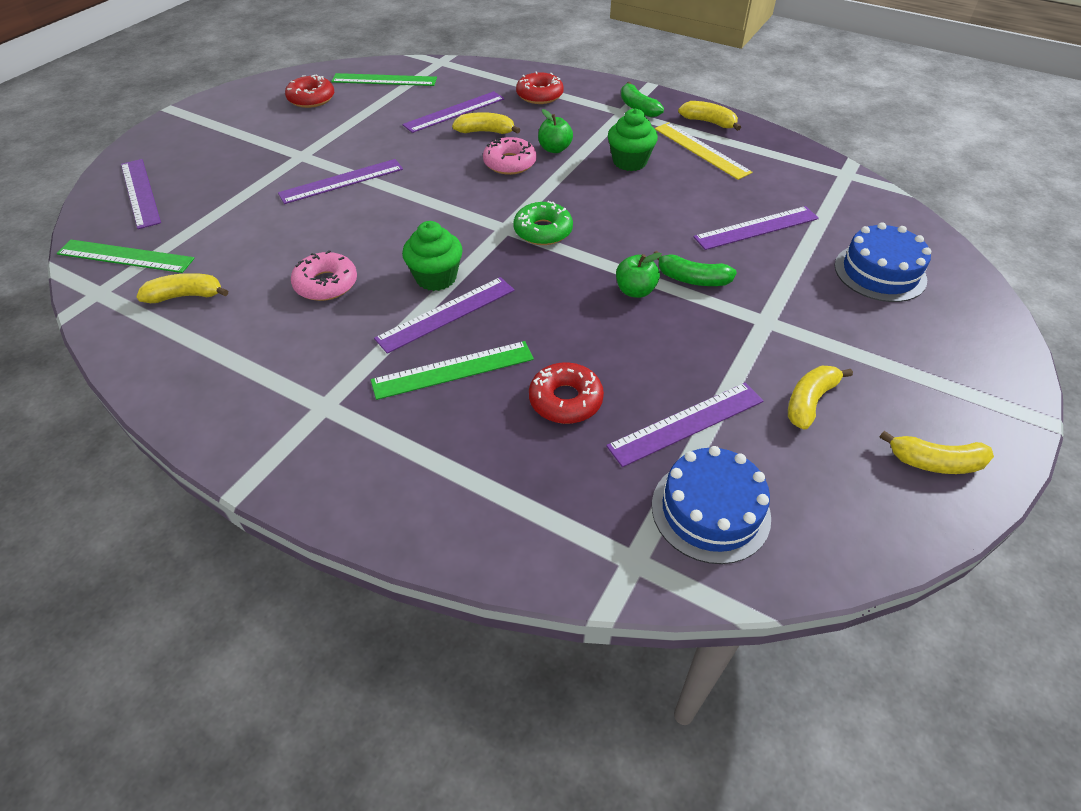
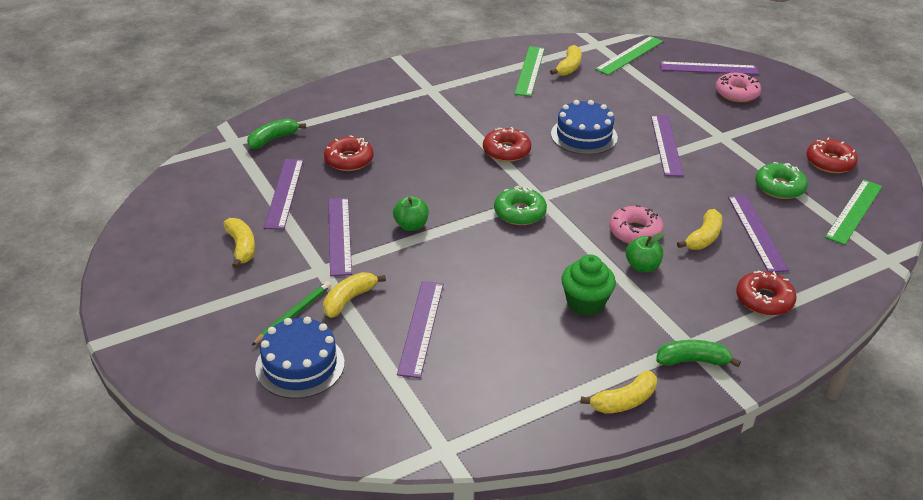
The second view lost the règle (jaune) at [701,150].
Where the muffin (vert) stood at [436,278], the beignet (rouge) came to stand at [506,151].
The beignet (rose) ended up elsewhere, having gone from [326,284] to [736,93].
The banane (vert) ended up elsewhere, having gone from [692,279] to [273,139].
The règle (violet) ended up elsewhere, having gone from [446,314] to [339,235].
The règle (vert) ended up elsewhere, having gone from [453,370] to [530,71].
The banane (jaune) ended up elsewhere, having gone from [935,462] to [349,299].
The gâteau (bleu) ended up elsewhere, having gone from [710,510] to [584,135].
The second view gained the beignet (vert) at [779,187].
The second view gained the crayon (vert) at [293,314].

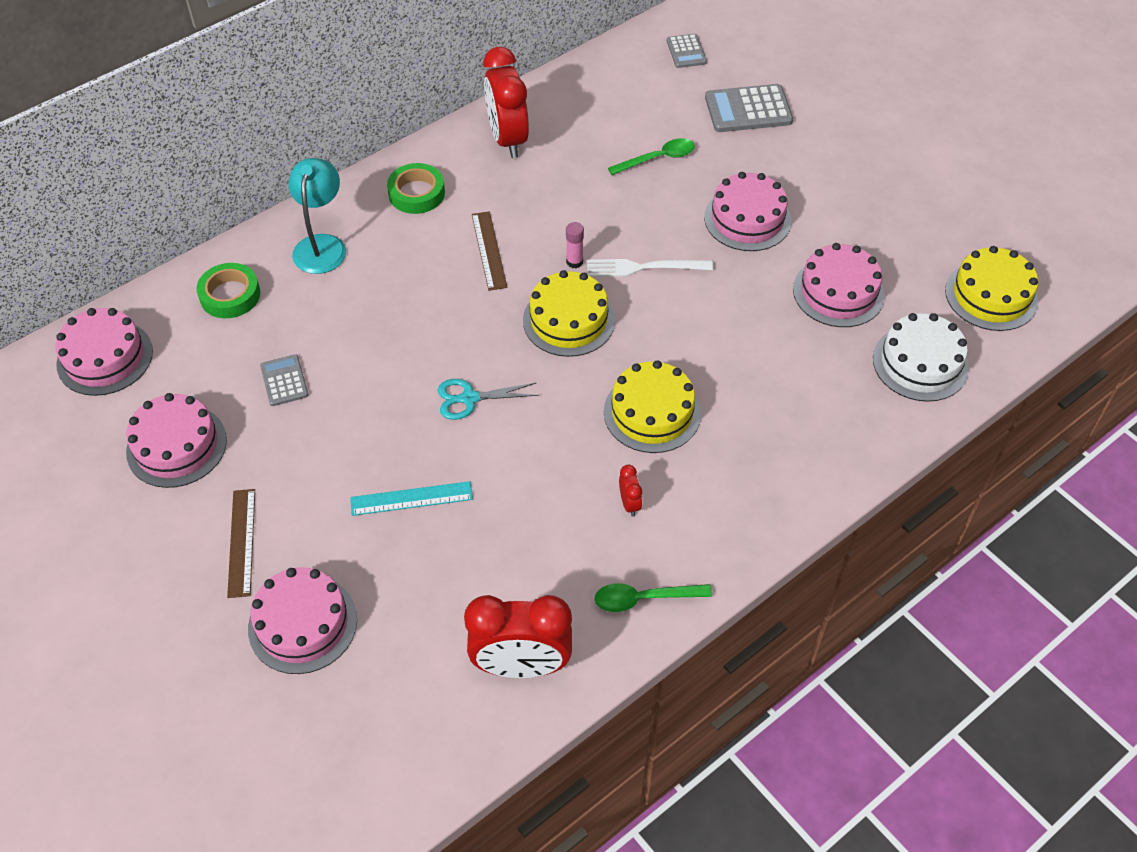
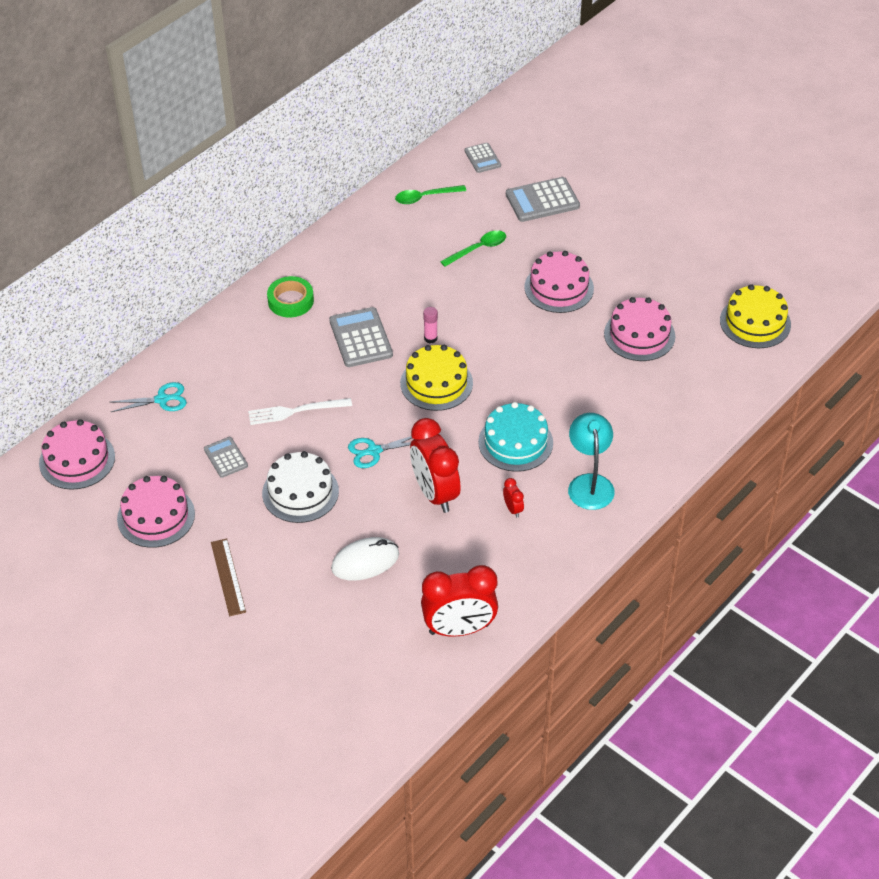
The réveil (rouge) ended up elsewhere, having gone from [508,139] to [435,493].
The lampe (turquoise) ended up elsewhere, having gone from [322,245] to [589,483].
Where the règle (marron) stood at [489,250], the calculatrice (gris) came to stand at [360,338].
The fourchette (blanc) ended up elsewhere, having gone from [644,267] to [296,411].
Where the ruban adhésif (vert) stood at [230,295], the ciseaux (turquoise) came to stand at [162,399].
The gâteau (blanc) ended up elsewhere, having gone from [920,363] to [300,492].
What was the gâteau (jaune) at [652,412] turned into the gâteau (turquoise) at [515,442].
The second view lost the règle (turquoise) at [411,498].
The second view lost the gâteau (rose) at [302,624].
The cuillère (vert) ended up elsewhere, having gone from [644,598] to [425,197].
The second view gained the souris (blanc) at [365,561].

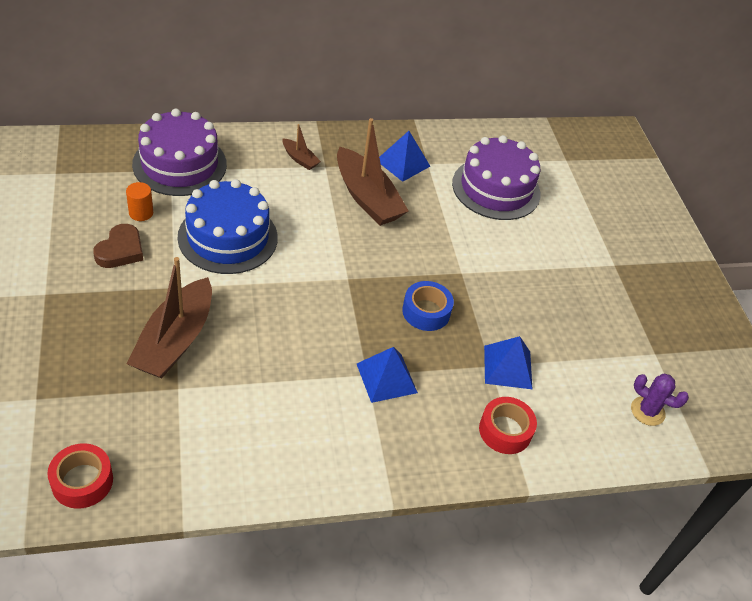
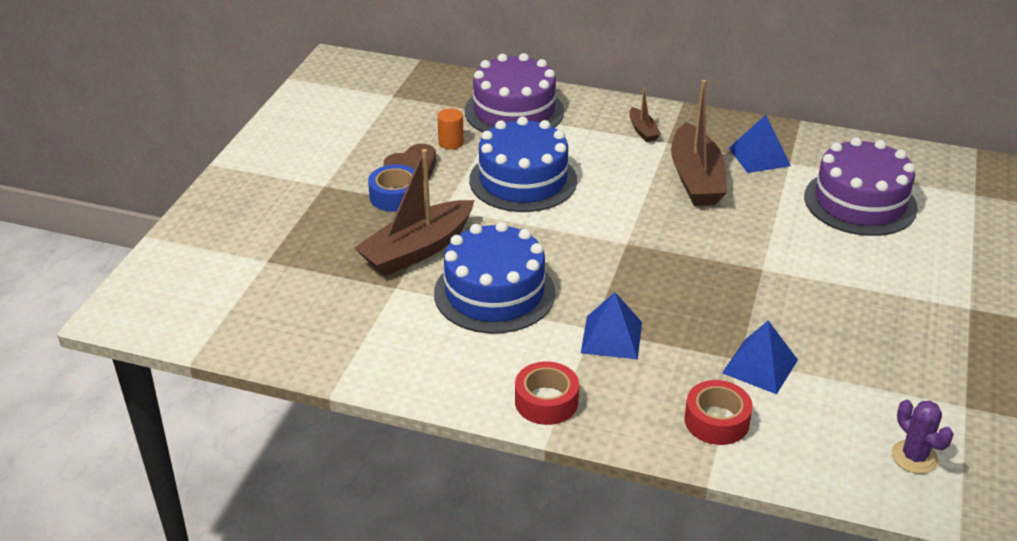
The ruban adhésif (bleu) ended up elsewhere, having gone from [426,312] to [395,196].
The ruban adhésif (rouge) ended up elsewhere, having gone from [82,481] to [546,401].
The second view gained the gâteau (bleu) at [494,293].

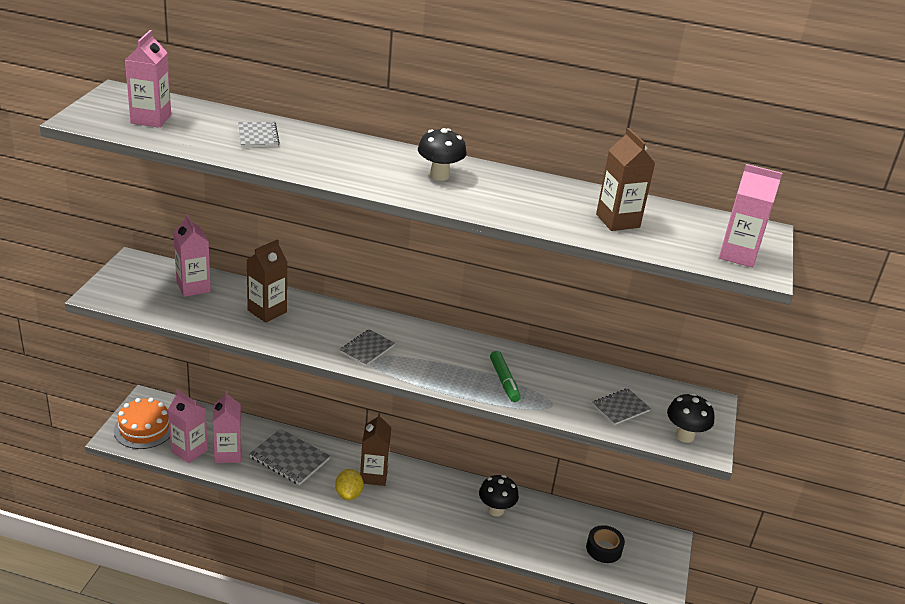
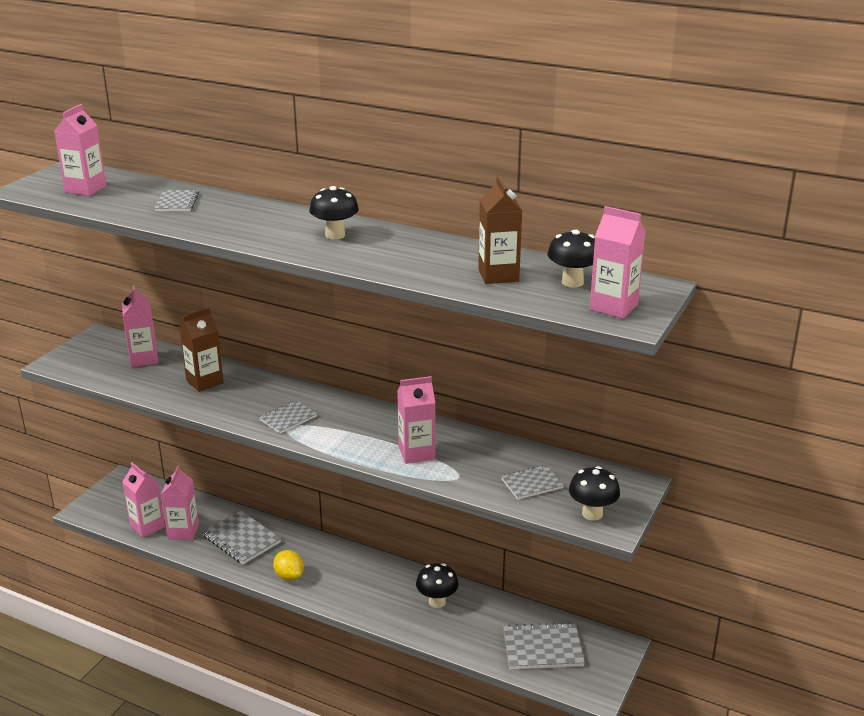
Where the feutre (vert) stood at [504,381], the brique de lait (rose) came to stand at [416,453].
The second view lost the gâteau (orange) at [144,428].
The second view lost the brique de lait (marron) at [373,475].
The citron (jaune) at [348,494] ended up facing another way, 45 degrees counterclockwise from before.
Where the ruban adhésif (noir) stood at [604,549], the carnet (gris) came to stand at [542,648].
The second view gained the champignon (noir) at [572,282].

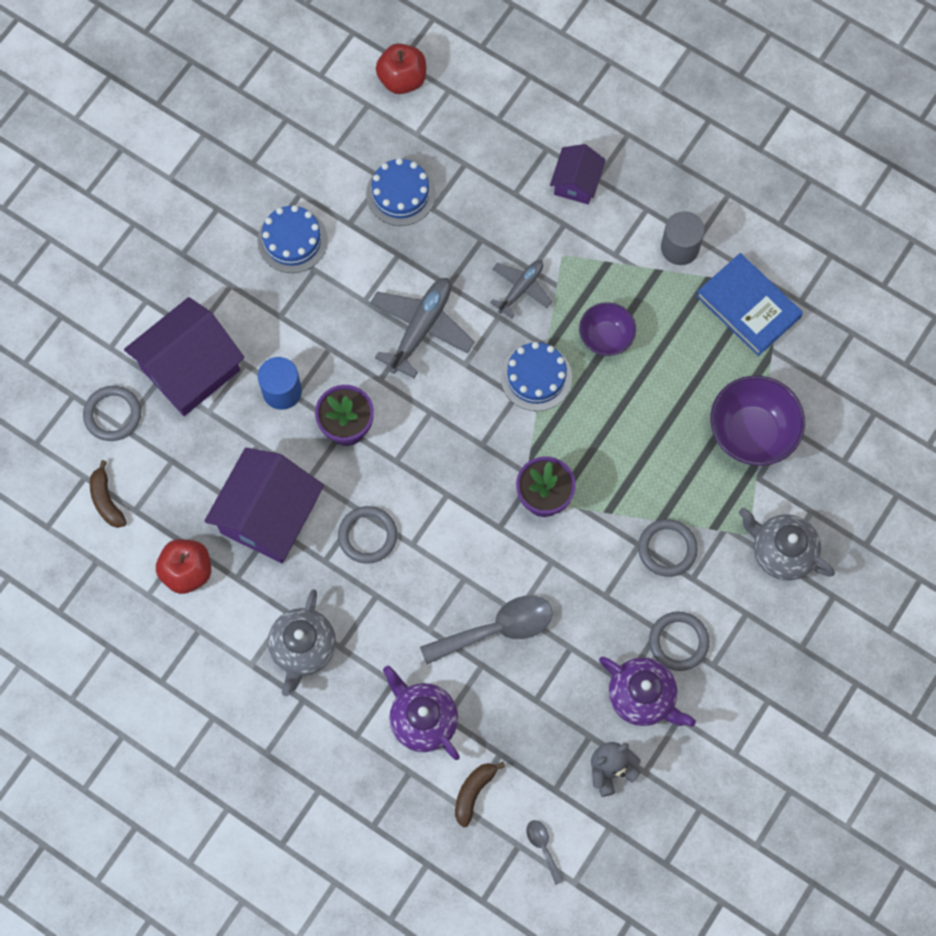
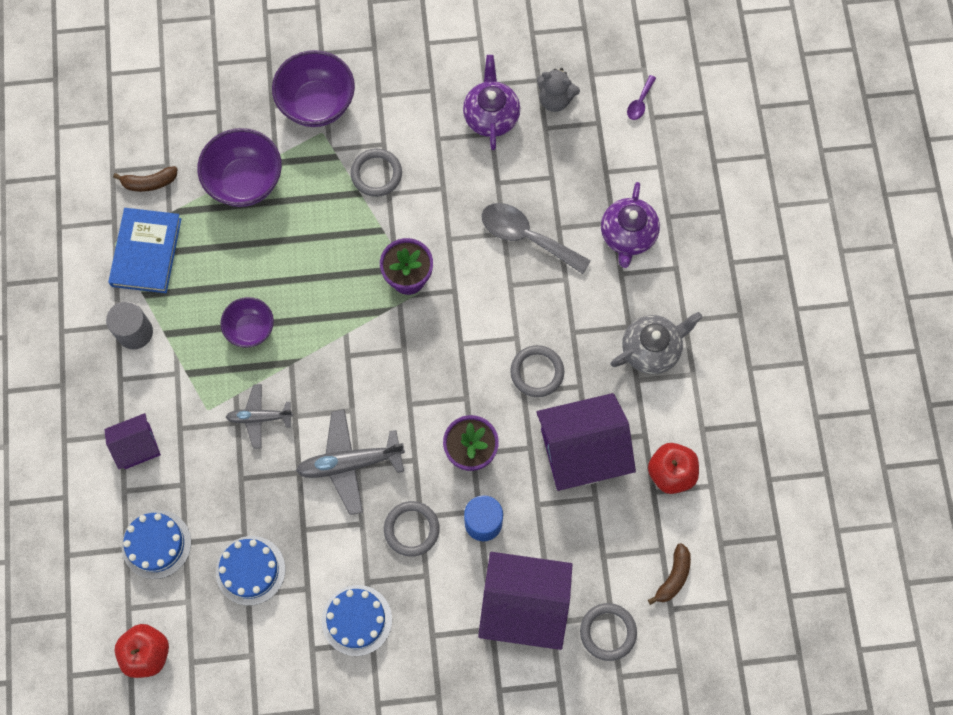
The gâteau (bleu) ended up elsewhere, having gone from [536,377] to [156,544].
Where the théière (gris) stood at [781,551], the bol (violet) came to stand at [317,104].
The anneau (gris) ended up elsewhere, having gone from [678,642] to [411,529].
The banane (marron) ended up elsewhere, having gone from [473,792] to [149,183].
What was the cuillère (gris) at [543,847] turned into the cuillère (violet) at [640,102].

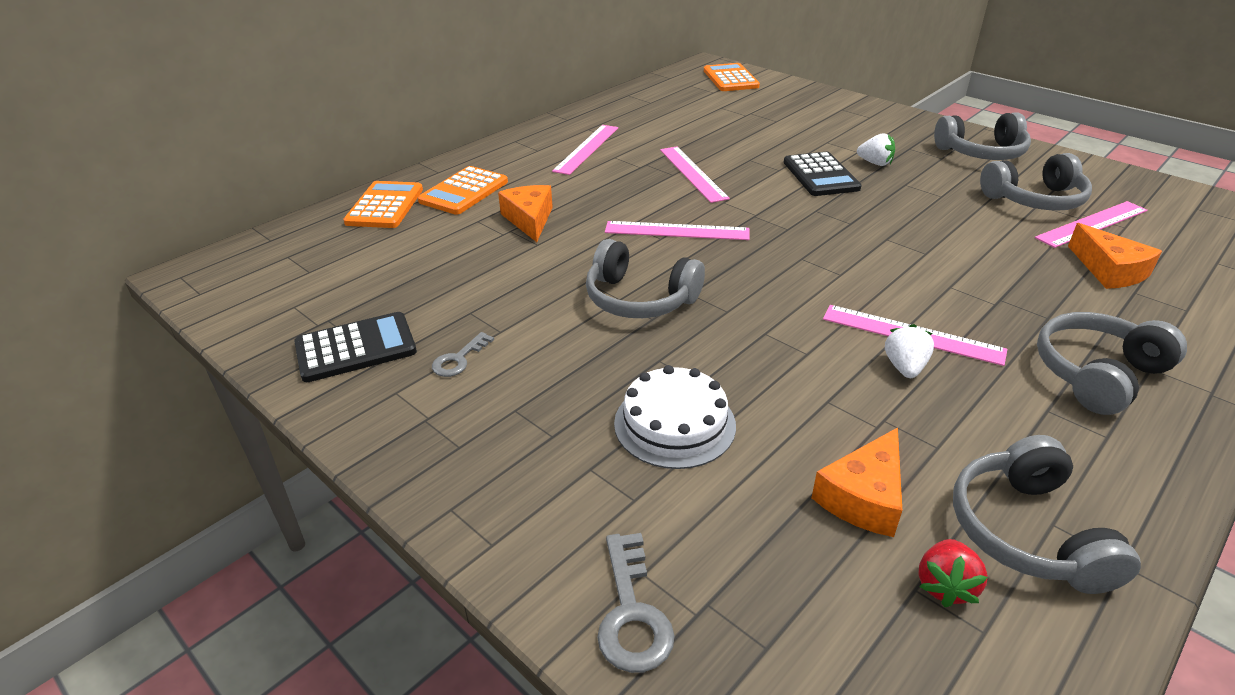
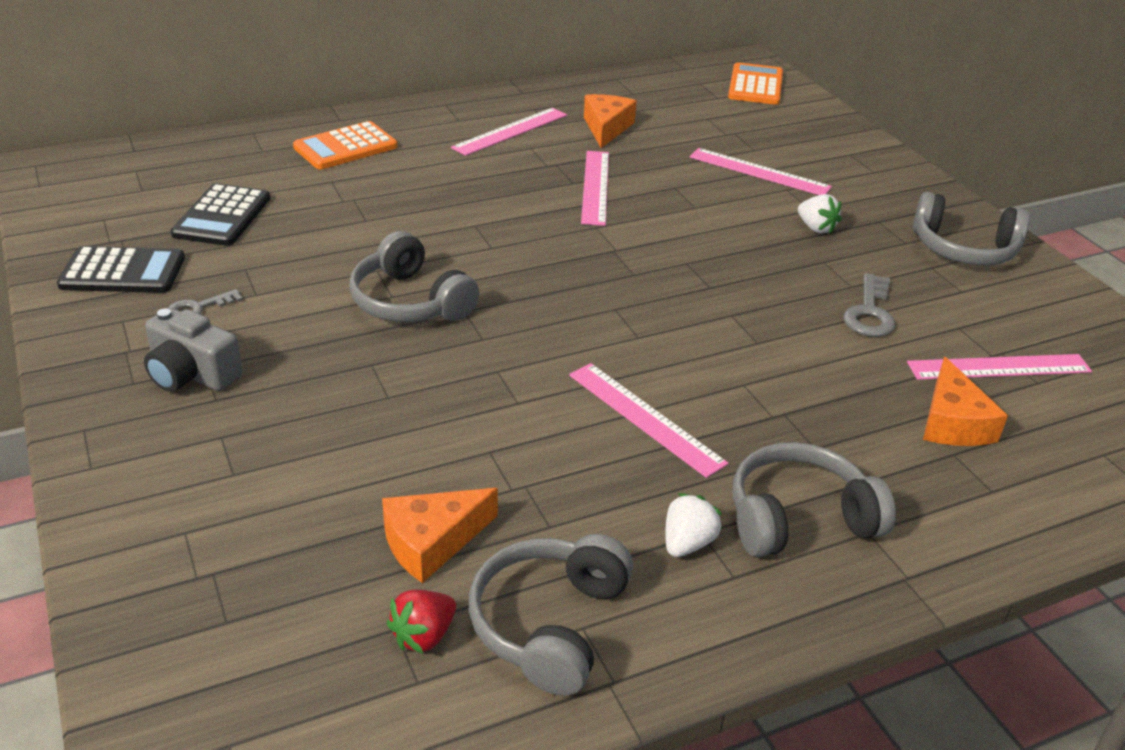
The calculatrice (noir) ended up elsewhere, having gone from [820,175] to [222,216].
The second view lost the casque audio (gris) at [1035,200].
The second view lost the calculatrice (orange) at [385,206].
The fromage (orange) ended up elsewhere, having gone from [529,219] to [606,128].
The règle (rose) ended up elsewhere, having gone from [677,231] to [759,172].
The fraise (blanc) ended up elsewhere, having gone from [904,367] to [687,543].
The second view lost the gâteau (blanc) at [674,424].
The clé (gris) ended up elsewhere, having gone from [632,613] to [869,313].
The second view gained the appareil photo (gris) at [191,374].

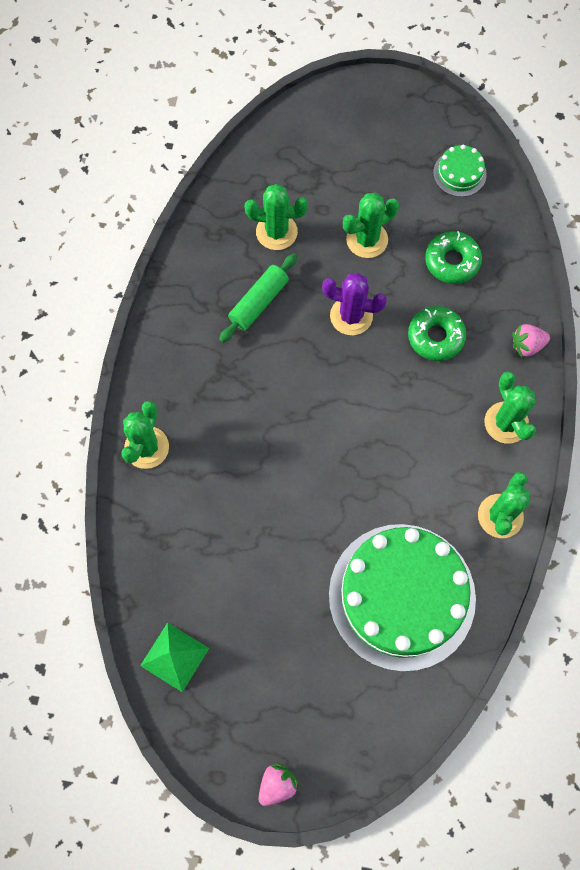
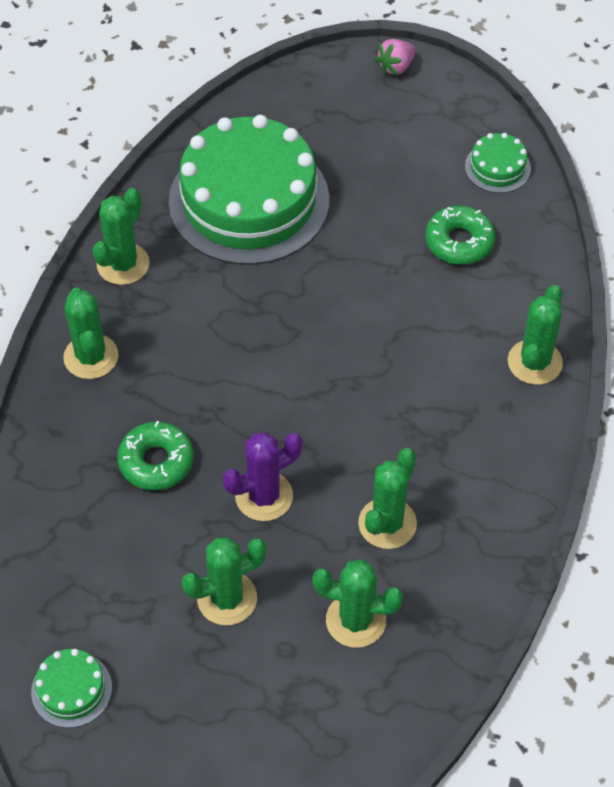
The beignet (vert) ended up elsewhere, having gone from [452,261] to [459,242].
Where the rouleau à pâtisserie (vert) stood at [259,302], the cactus (vert) came to stand at [387,523].
The cactus (violet) at [351,316] ended up facing another way, 45 degrees counterclockwise from before.
The second view lost the fraise (rose) at [527,345].
Where the pyramide (vert) stood at [174,657], the gâteau (vert) came to stand at [497,167].

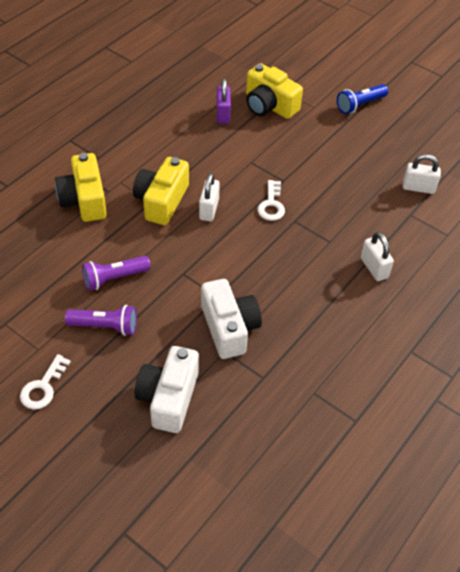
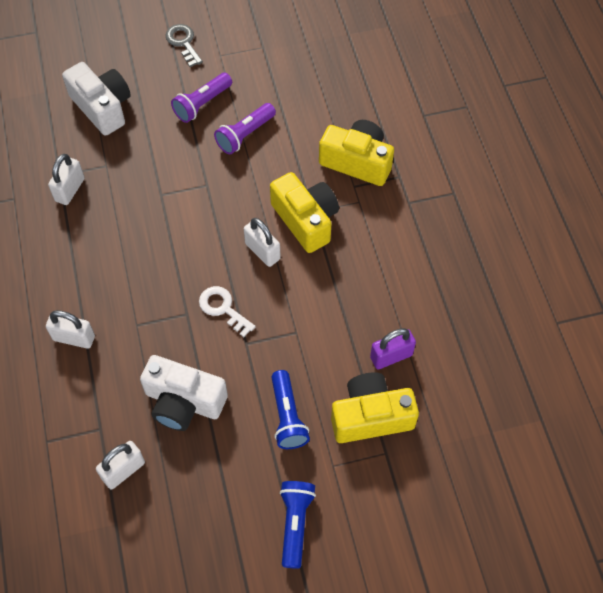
The cadenas (violet) at [223,114] ended up facing another way, 60 degrees counterclockwise from before.
The lampe de poche (violet) at [114,278] ended up facing another way, 150 degrees counterclockwise from before.
The appareil photo (blanc) ended up elsewhere, having gone from [229,328] to [183,402].
What was the clé (blanc) at [43,387] turned into the clé (gris) at [183,43].
The second view gained the cadenas (blanc) at [70,190].
The second view gained the lampe de poche (bleu) at [287,416].

